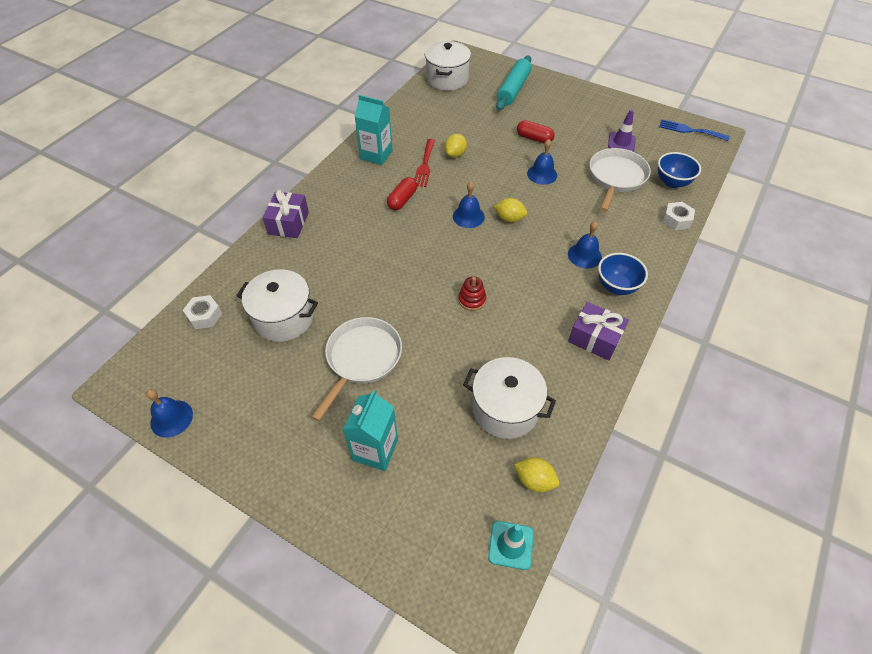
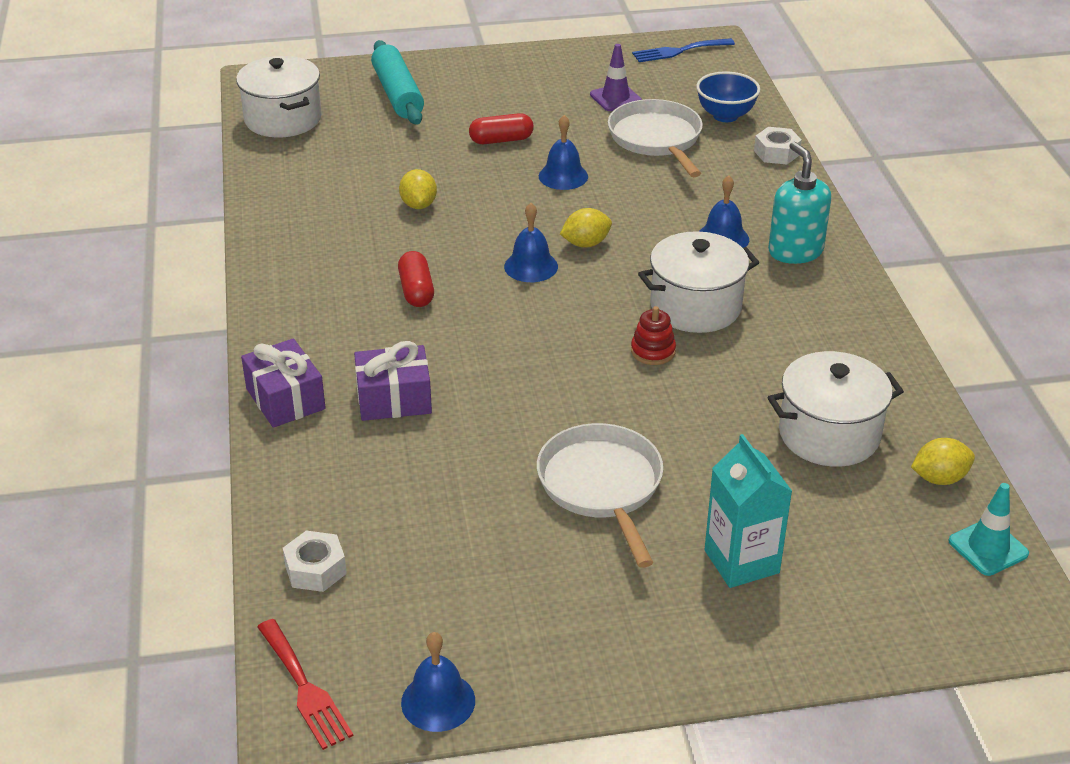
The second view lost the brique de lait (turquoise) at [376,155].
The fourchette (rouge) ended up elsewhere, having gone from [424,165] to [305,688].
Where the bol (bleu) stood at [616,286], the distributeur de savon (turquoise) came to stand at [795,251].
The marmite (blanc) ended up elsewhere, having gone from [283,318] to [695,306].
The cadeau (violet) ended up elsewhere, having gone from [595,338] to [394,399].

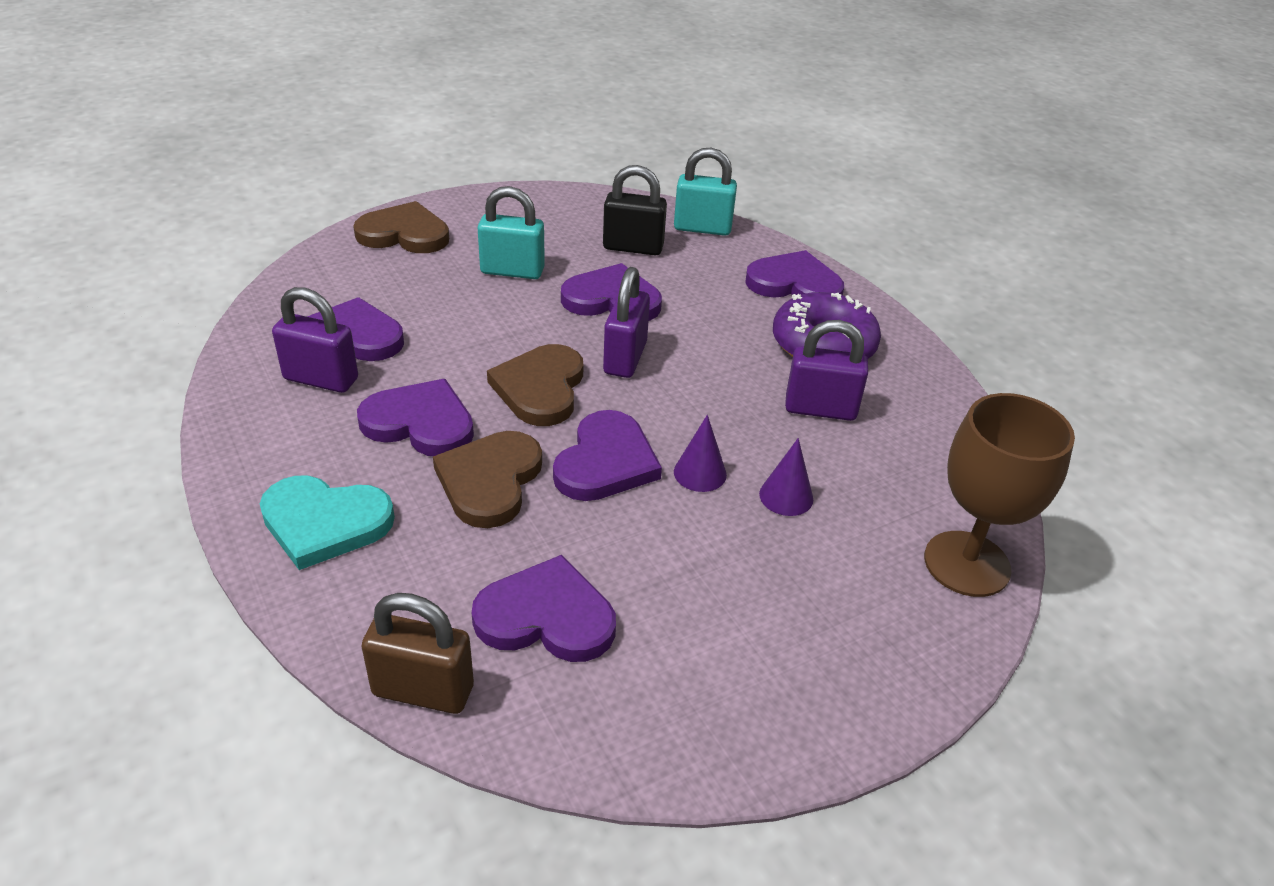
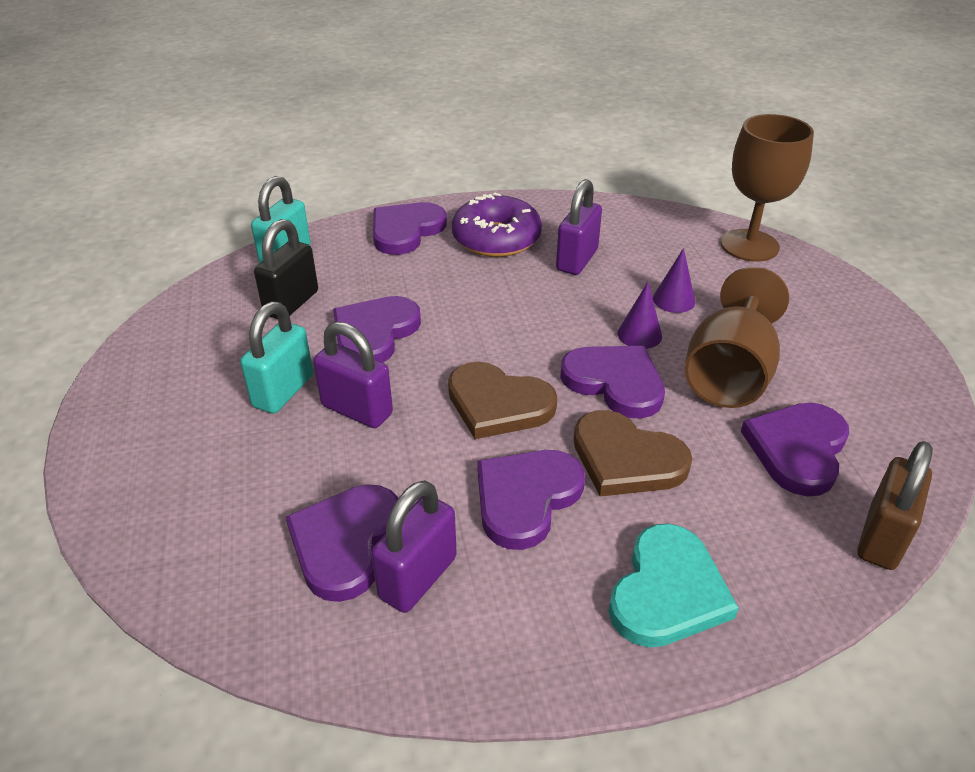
The second view lost the cœur (marron) at [404,234].
The cadenas (violet) ended up elsewhere, having gone from [625,358] to [357,410].
The second view gained the verre à pied (marron) at [729,374].

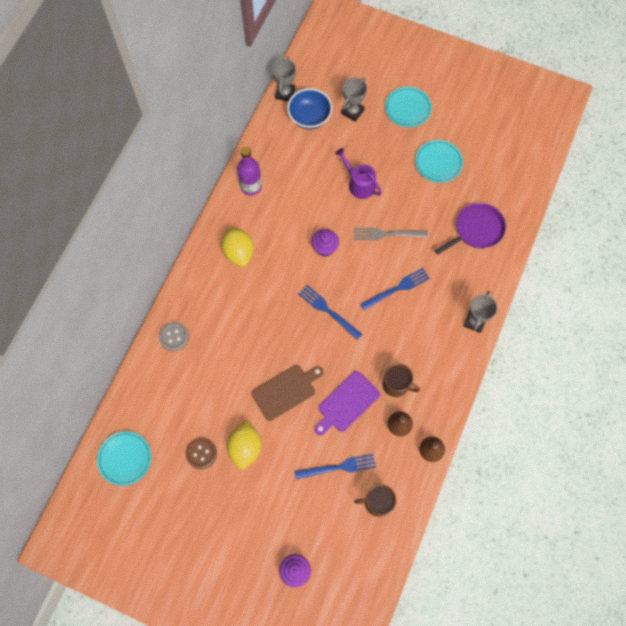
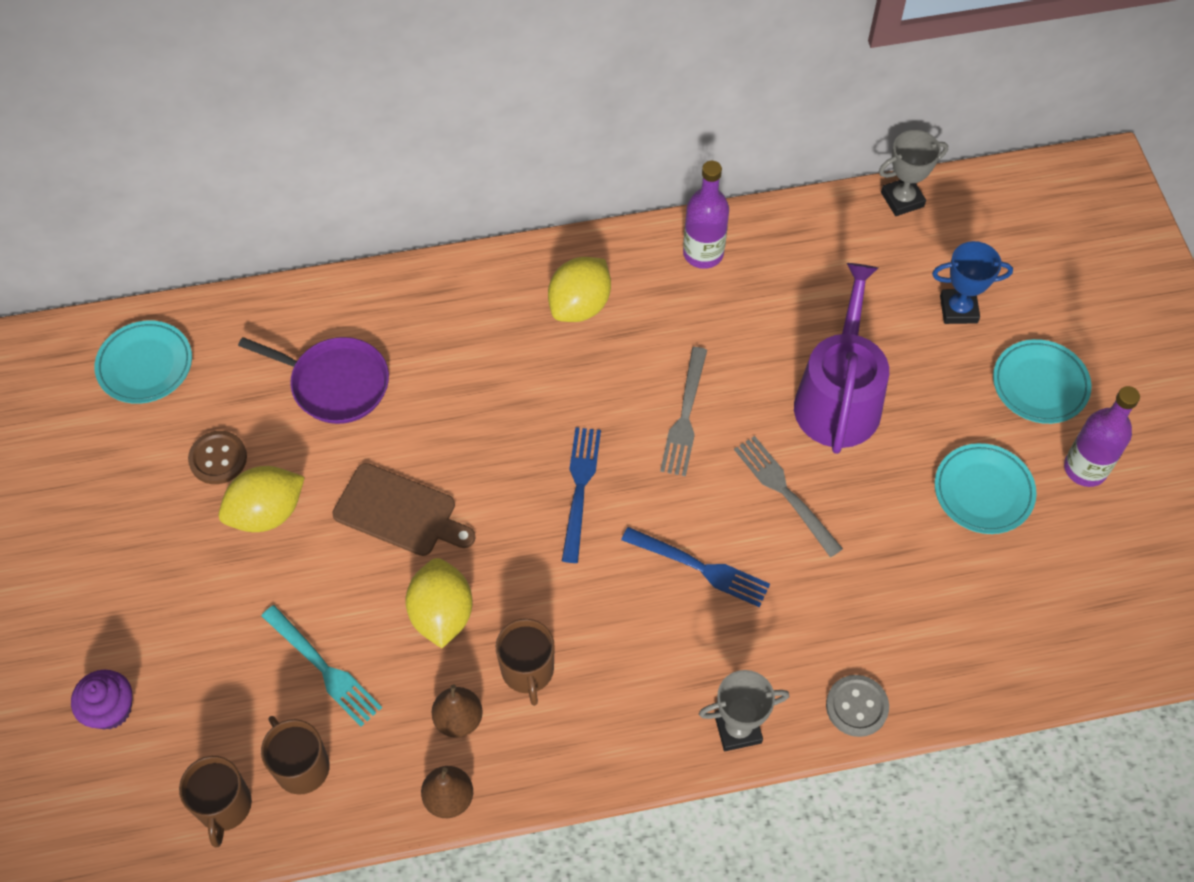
What was the trophée (gris) at [352,111] turned into the trophée (bleu) at [958,309].
The second view lost the bol (bleu) at [309,117].
The size of the arrosoir (violet) at [359,184] changed by a factor of 1.61.
The poêle (violet) ended up elsewhere, having gone from [476,230] to [335,384].
Where the muffin (violet) stood at [324,247], the fourchette (gris) came to stand at [685,417].
The bouton (gris) ended up elsewhere, having gone from [174,337] to [856,706].
Where the planche à découper (violet) stood at [347,403], the citron (jaune) came to stand at [441,614].
What was the fourchette (bleu) at [338,467] turned into the fourchette (turquoise) at [324,668].
The second view gained the bouteille (violet) at [1085,468].
The second view gained the tasse (marron) at [224,806].

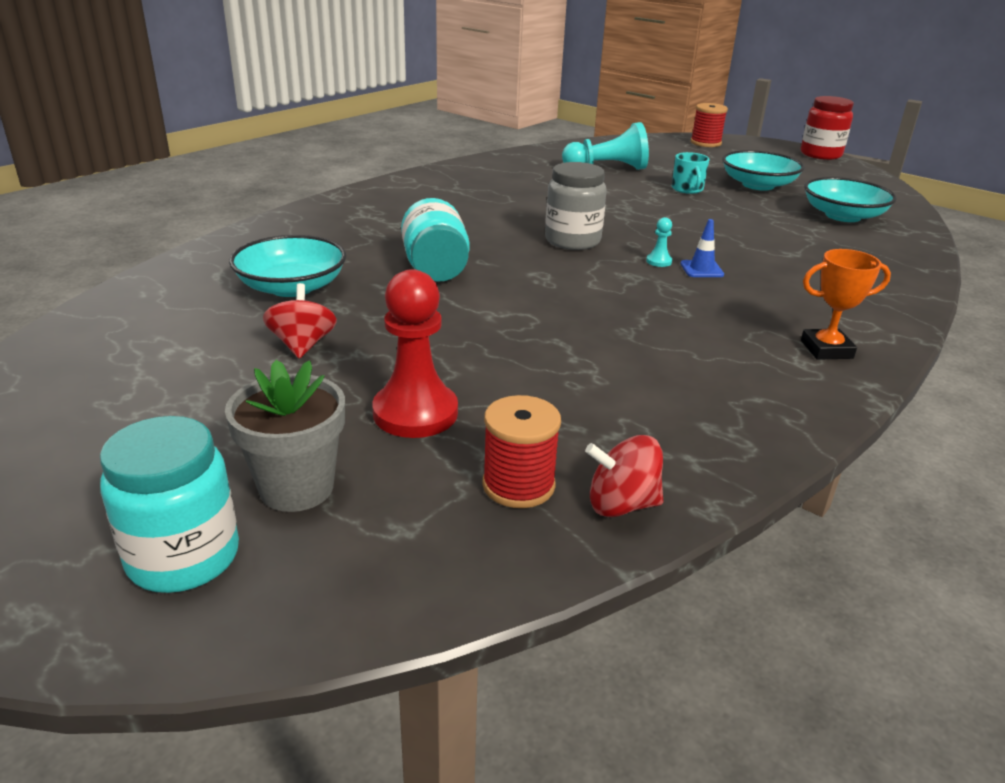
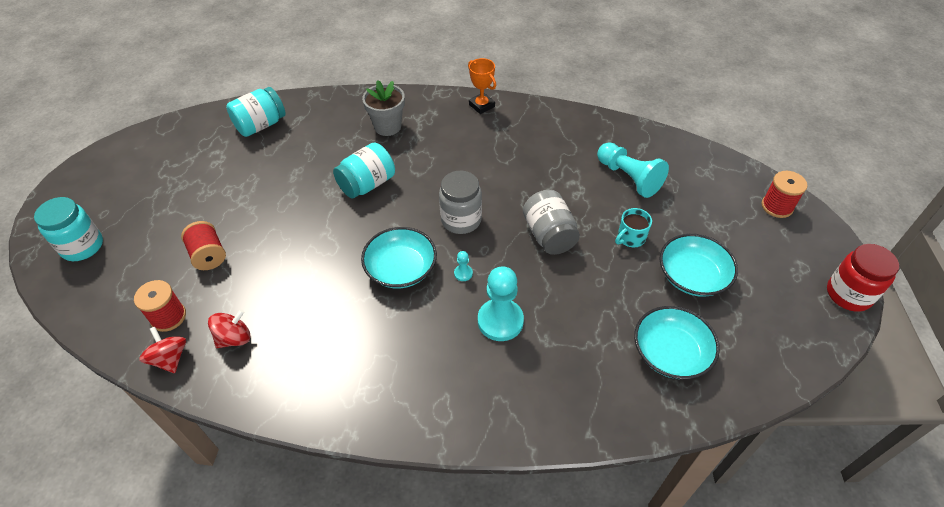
The second view lost the cône de chantier (bleu) at [701,269].
The bol (turquoise) ended up elsewhere, having gone from [292,287] to [401,268].
The trophée (orange) ended up elsewhere, having gone from [826,349] to [481,106].
Where the pion (rouge) stood at [415,413], the bobine (rouge) came to stand at [209,255].
The toupie (rouge) ended up elsewhere, having gone from [302,345] to [234,338].
The pot de fleurs (gris) ended up elsewhere, having gone from [296,488] to [387,126].
The second view gained the bocal (turquoise) at [261,125].
The second view gained the bocal (gris) at [549,235].
The second view gained the pion (turquoise) at [500,321].

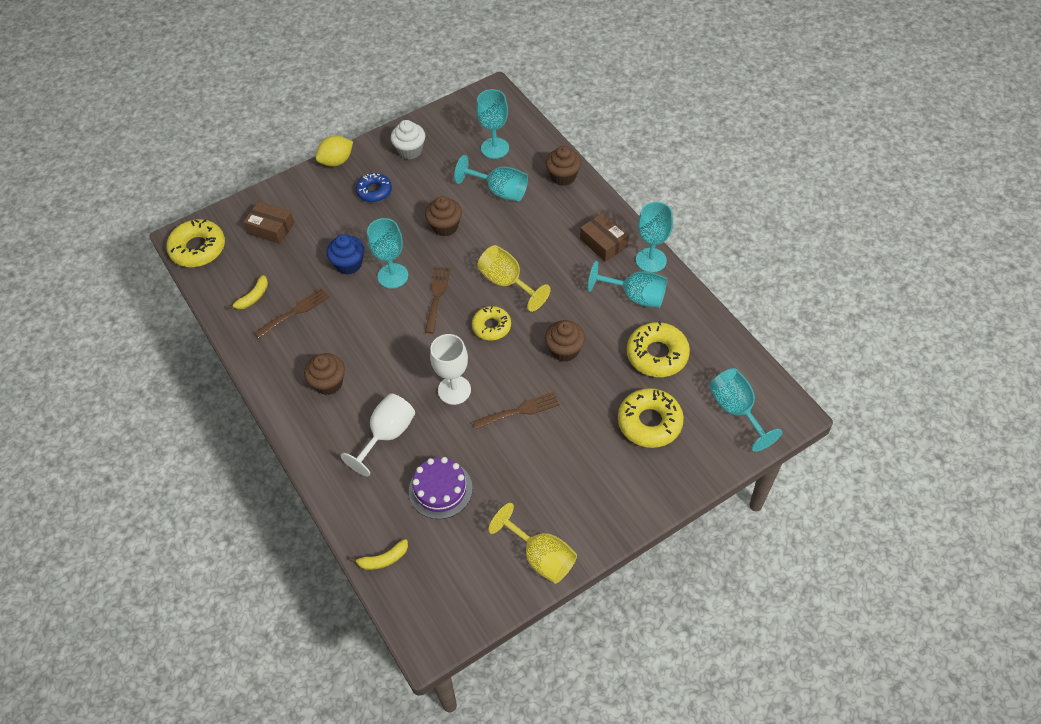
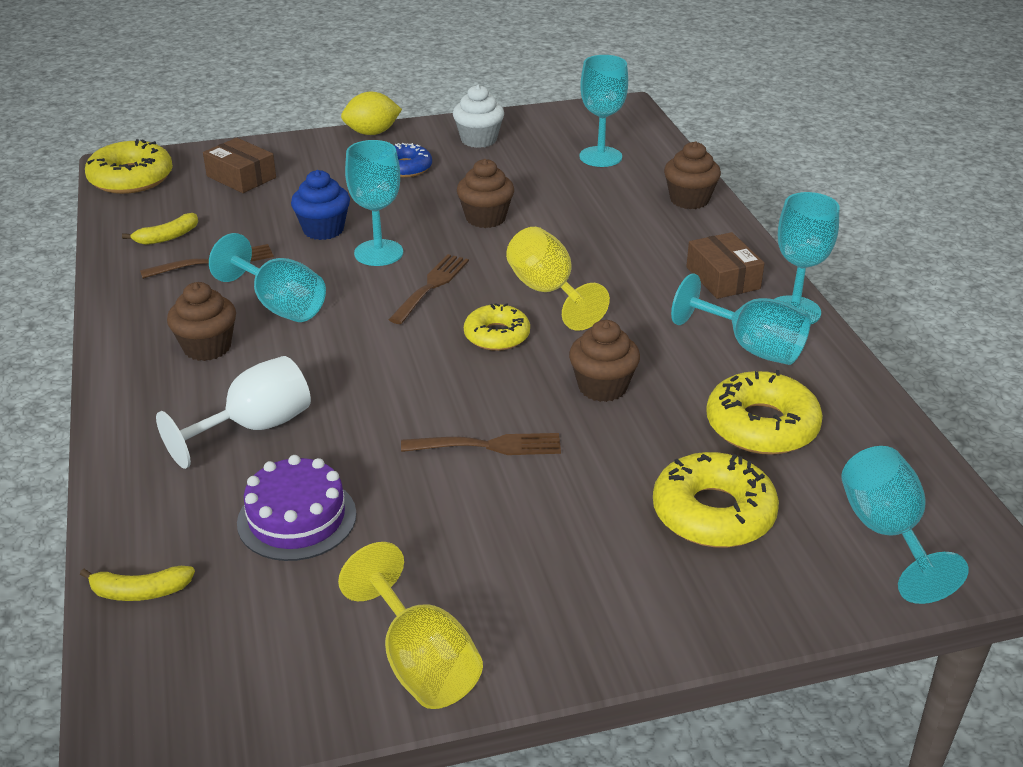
The verre à pied (turquoise) ended up elsewhere, having gone from [499,191] to [279,305].
The second view lost the verre à pied (blanc) at [454,390].

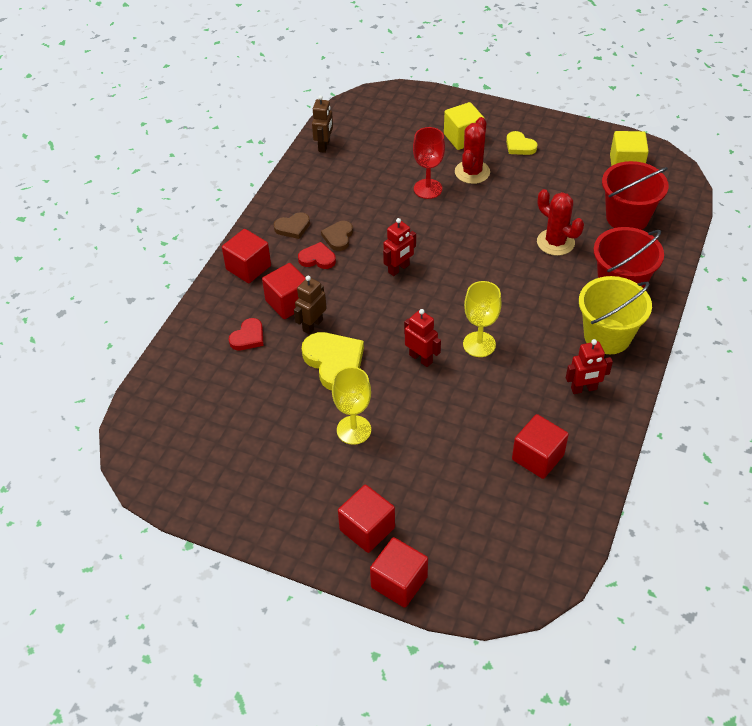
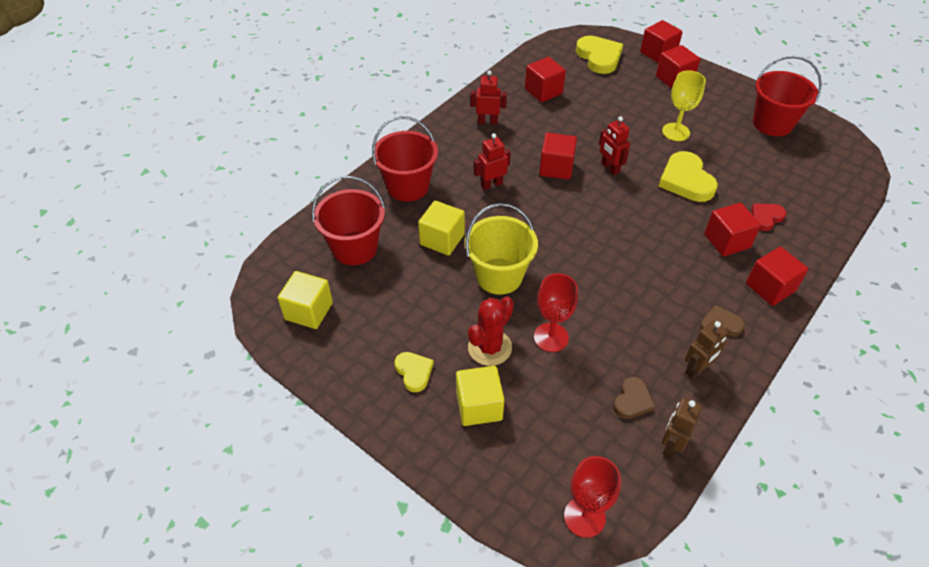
Where the cactus (rouge) stood at [555,242], the cube (jaune) came to stand at [442,239].
The robot (rouge) ended up elsewhere, having gone from [399,269] to [491,184].
The cœur (marron) ended up elsewhere, having gone from [338,237] to [632,400].
The second view lost the cœur (rouge) at [317,258].
The robot (marron) ended up elsewhere, having gone from [312,325] to [697,369].
The seau (jaune) ended up elsewhere, having gone from [607,336] to [499,276].
Where the verre à pied (jaune) stood at [479,344], the cube (rouge) came to stand at [556,168].
The second view gained the cœur (jaune) at [599,57].
The second view gained the seau (rouge) at [772,123].
The second view gained the verre à pied (rouge) at [584,517].

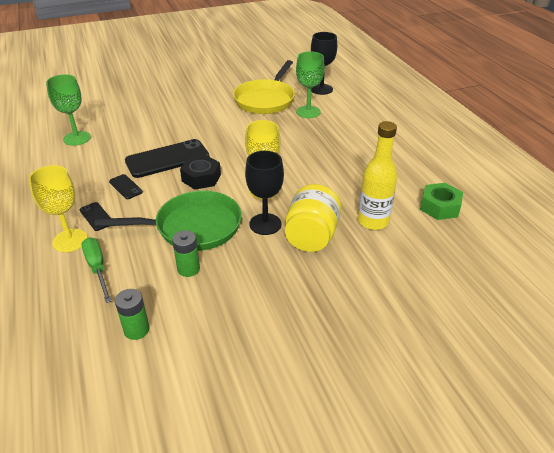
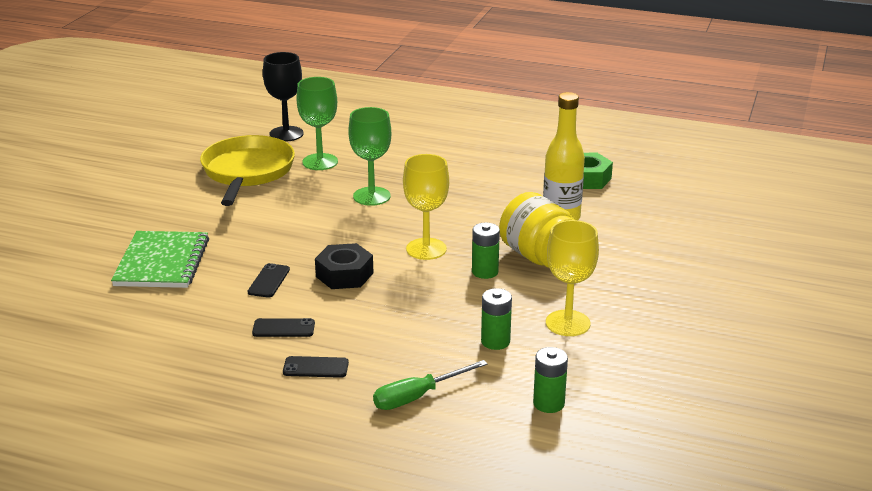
The poêle (jaune) at [266,99] ended up facing another way, 150 degrees counterclockwise from before.
The verre à pied (vert) ended up elsewhere, having gone from [77,138] to [371,196].
The size of the téléphone (noir) at [167,159] changed by a factor of 0.47.
Where the verre à pied (noir) stood at [265,224], the pile (vert) came to stand at [485,272].
The verre à pied (jaune) ended up elsewhere, having gone from [70,240] to [567,323].
The second view lost the poêle (vert) at [192,227].
The tournevis (vert) at [97,268] ended up facing another way, 45 degrees counterclockwise from before.
The second view gained the carnet (vert) at [162,262].

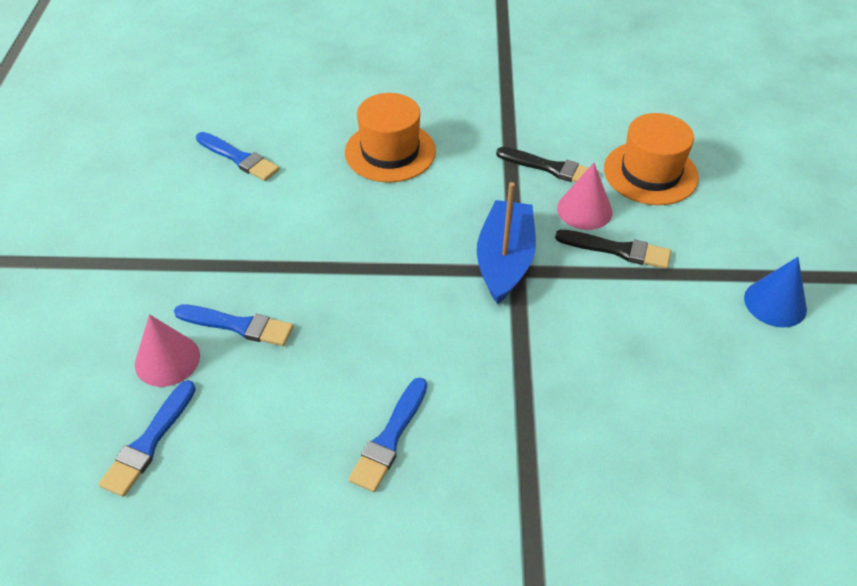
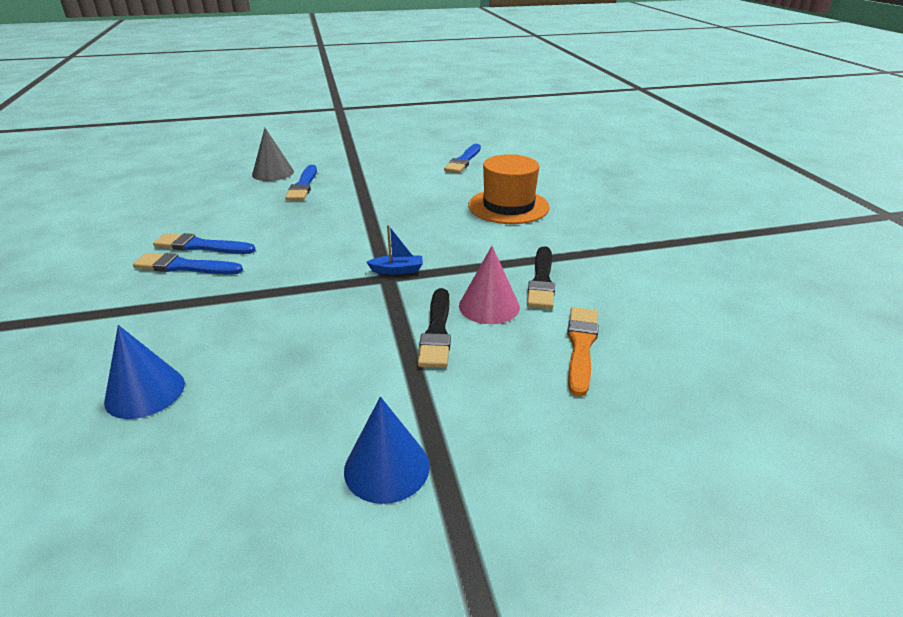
Where the chapeau (orange) stood at [650,173], the pinceau (orange) came to stand at [581,346].
The size of the bateau (bleu) at [504,260] changed by a factor of 0.45.
What was the cône (rose) at [167,360] turned into the cône (gris) at [273,173].
The pinceau (bleu) ended up elsewhere, having gone from [149,442] to [184,267].
The second view gained the cône (bleu) at [145,392].

